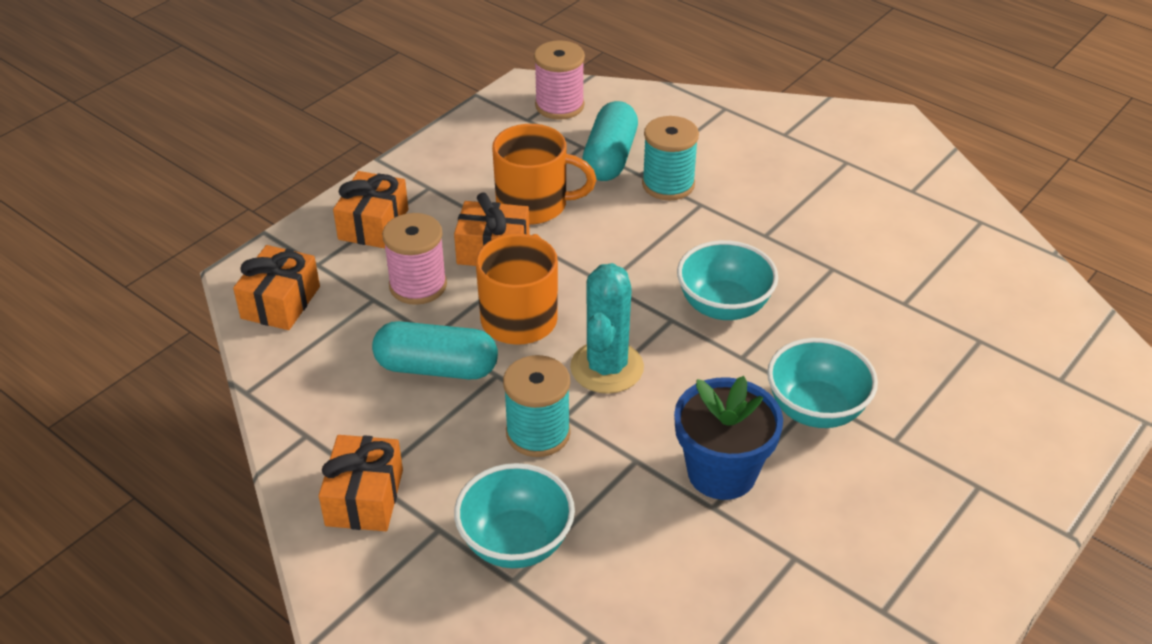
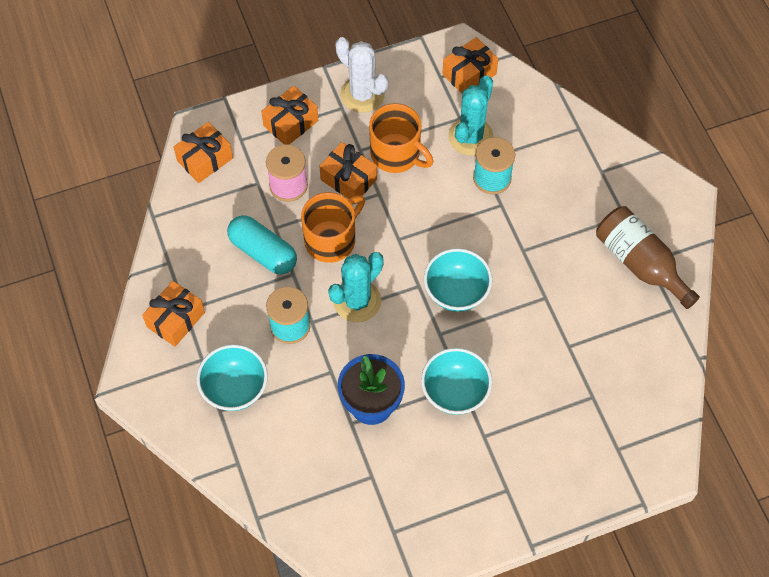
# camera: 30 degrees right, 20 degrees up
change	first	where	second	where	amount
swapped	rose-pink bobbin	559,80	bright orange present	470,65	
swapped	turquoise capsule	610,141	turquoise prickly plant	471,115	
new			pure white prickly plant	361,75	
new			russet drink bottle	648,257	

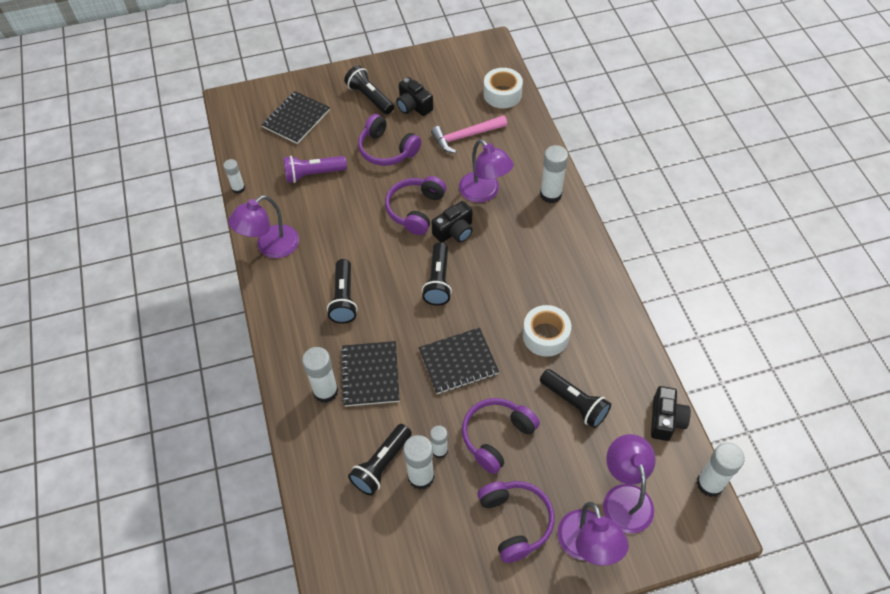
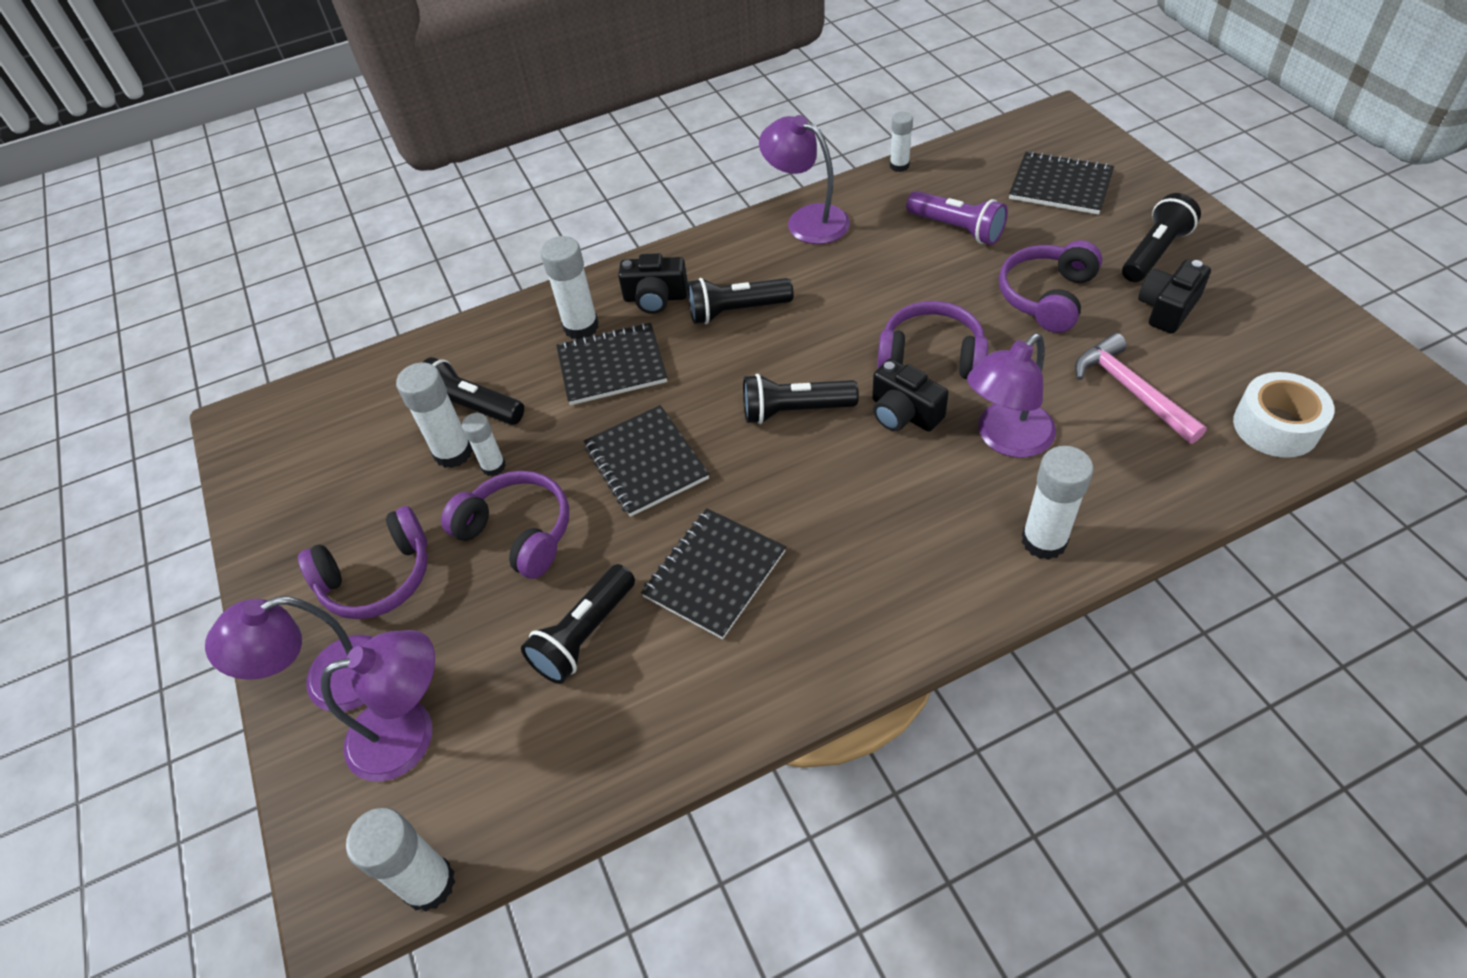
# camera: 85 degrees right, 5 degrees down
change	first	where	second	where	amount
rotated	purple flashlight	315,169		957,218	150 degrees clockwise
swapped	pure white roll of tape	547,331	jet-black notebook	713,573	
shifted	jet-black compact camera	671,413		653,283	

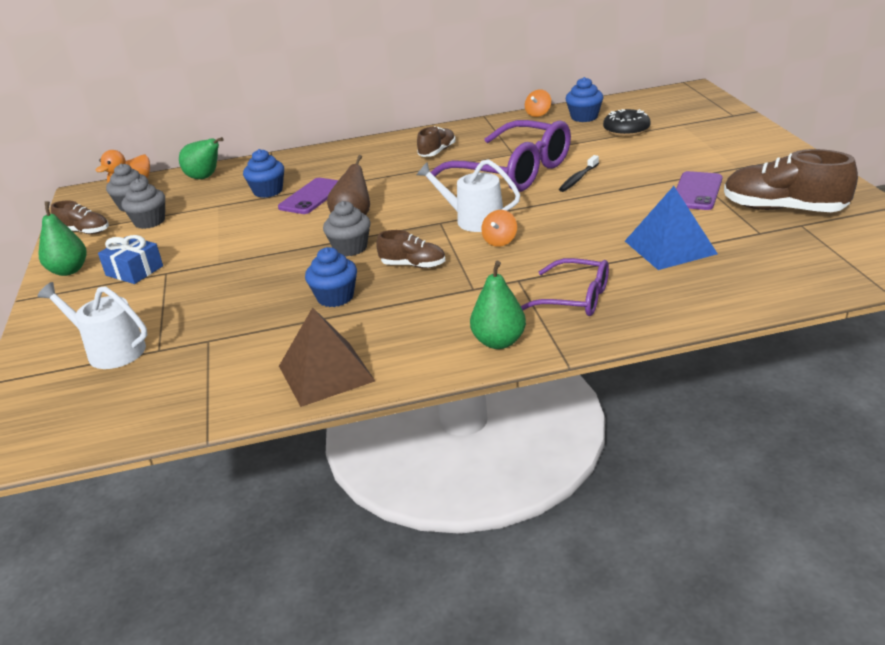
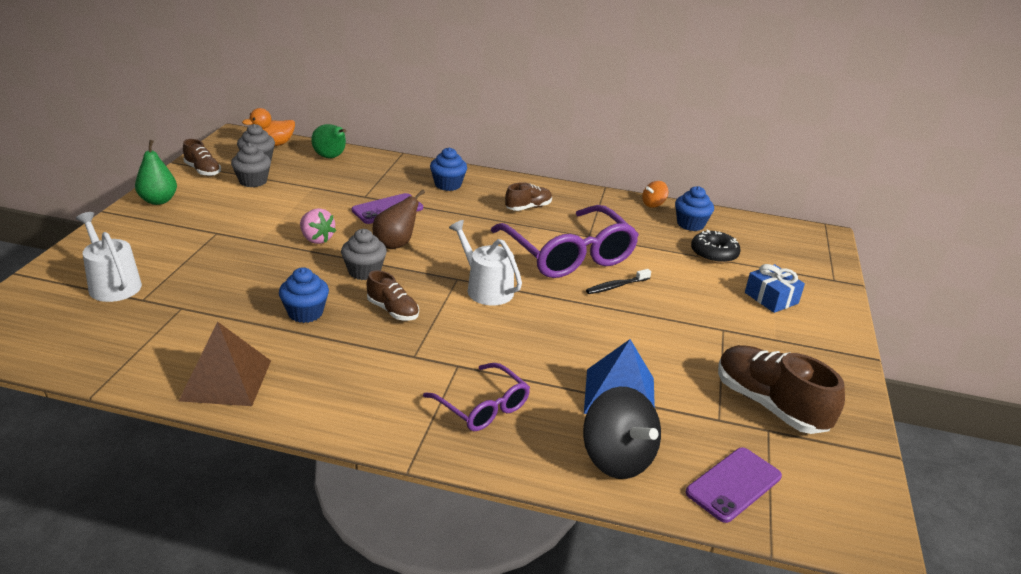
# camera: 20 degrees right, 0 degrees up
change	first	where	second	where	amount
shifted	blue present	130,259		775,288	
shifted	blue fairy cake	263,173		448,169	
gone	green pear	498,305			
gone	bright orange whirligig	499,228			
shifted	purple smartphone	699,190		733,485	
new			rose-pink berry	318,226	
new			jet-black whirligig	622,433	

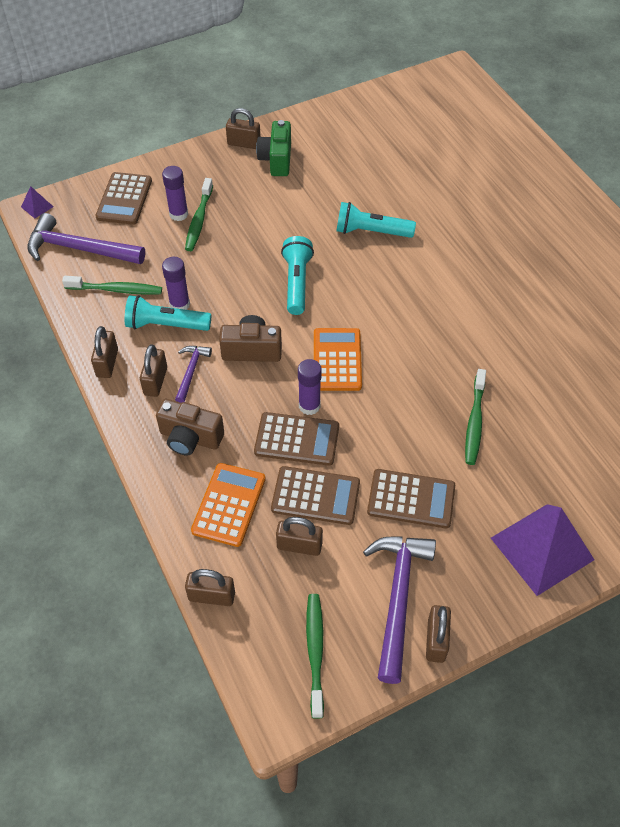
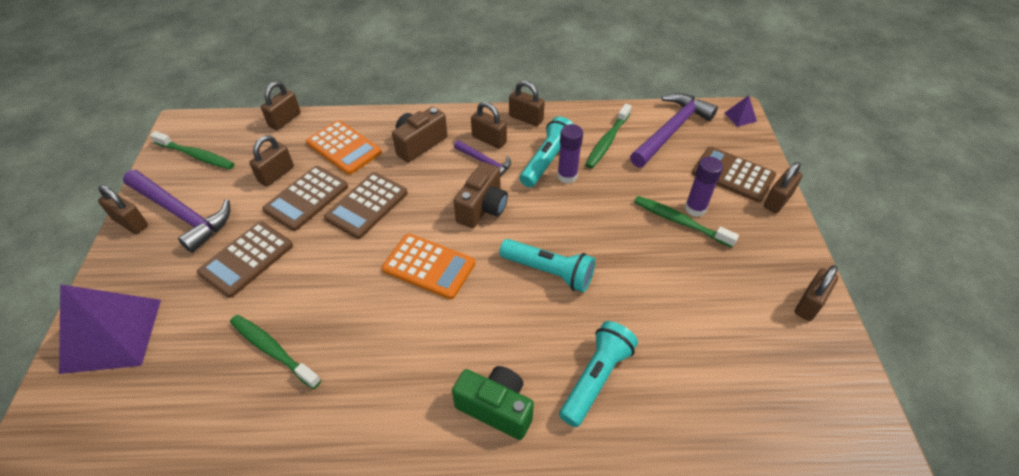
# camera: 115 degrees right, 5 degrees down
change	first	where	second	where	amount
shifted	green compact camera	273,148		493,403	
gone	purple glue stick	310,387			
new			russet small lock	783,187	

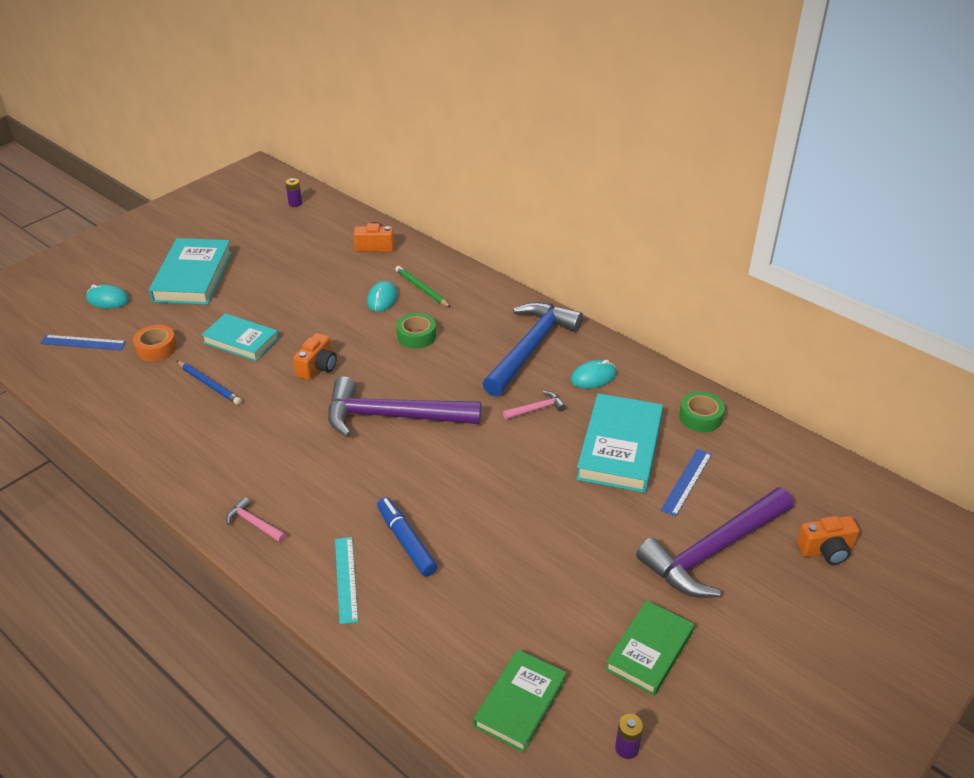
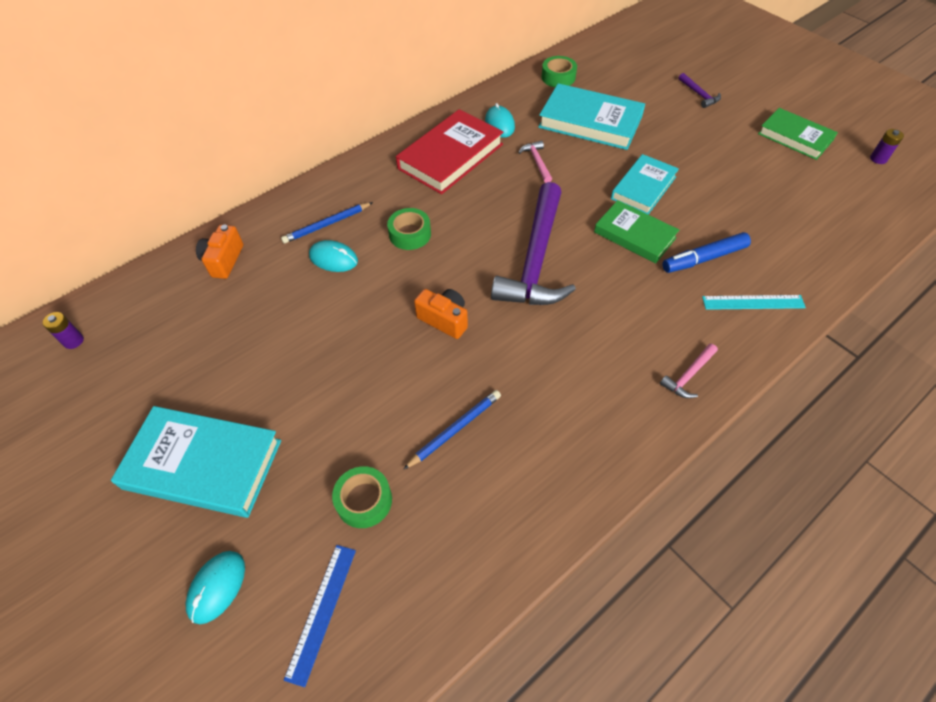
# camera: 80 degrees left, 15 degrees up
change	first	where	second	where	amount
repainted	bright orange roll of tape	155,343	green roll of tape	362,497	
shifted	turquoise hardcover	240,337		645,184	
repainted	green wooden pencil	423,287	blue wooden pencil	327,223	
shifted	green hardcover	519,700		636,231	
swapped	blue carpenter's hammer	533,349	red hardcover	449,151	
scaled	purple carpenter's hammer	715,542		700,90	x0.41
gone	blue straightedge	686,482			
gone	bright orange compact camera	827,540			

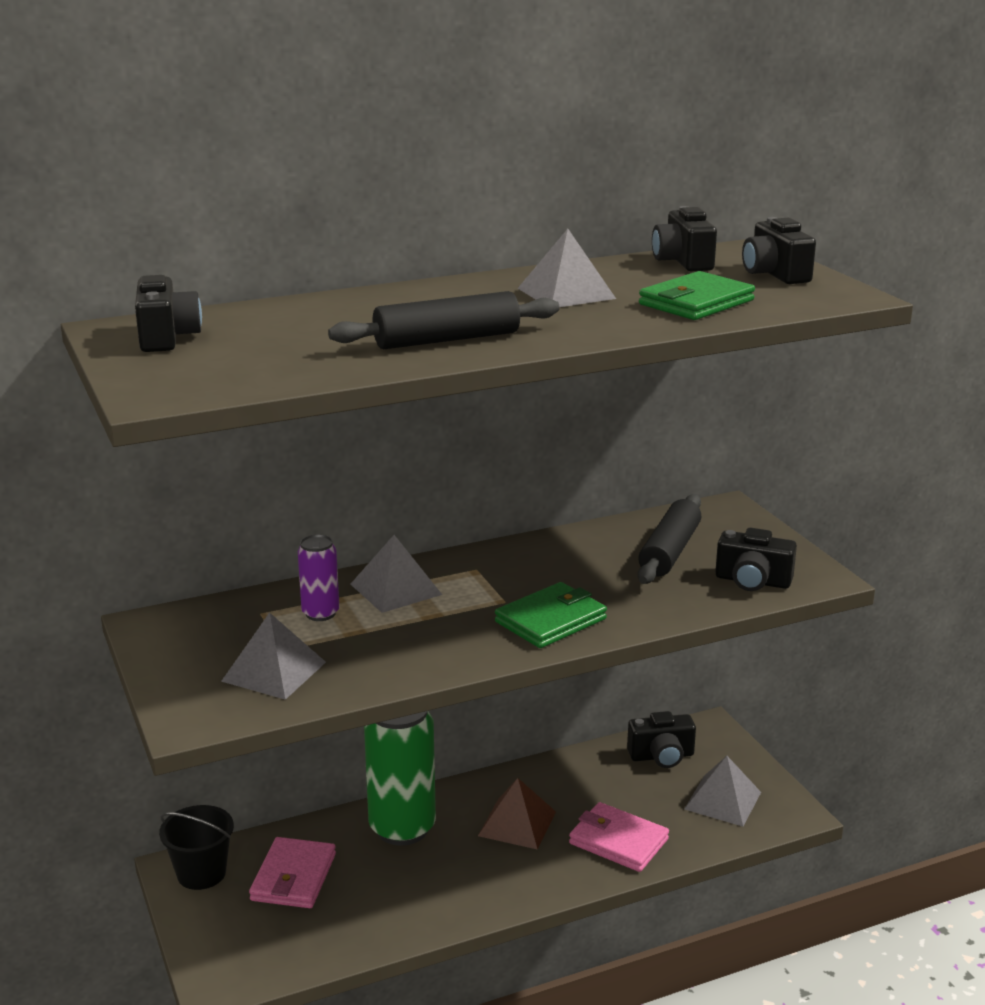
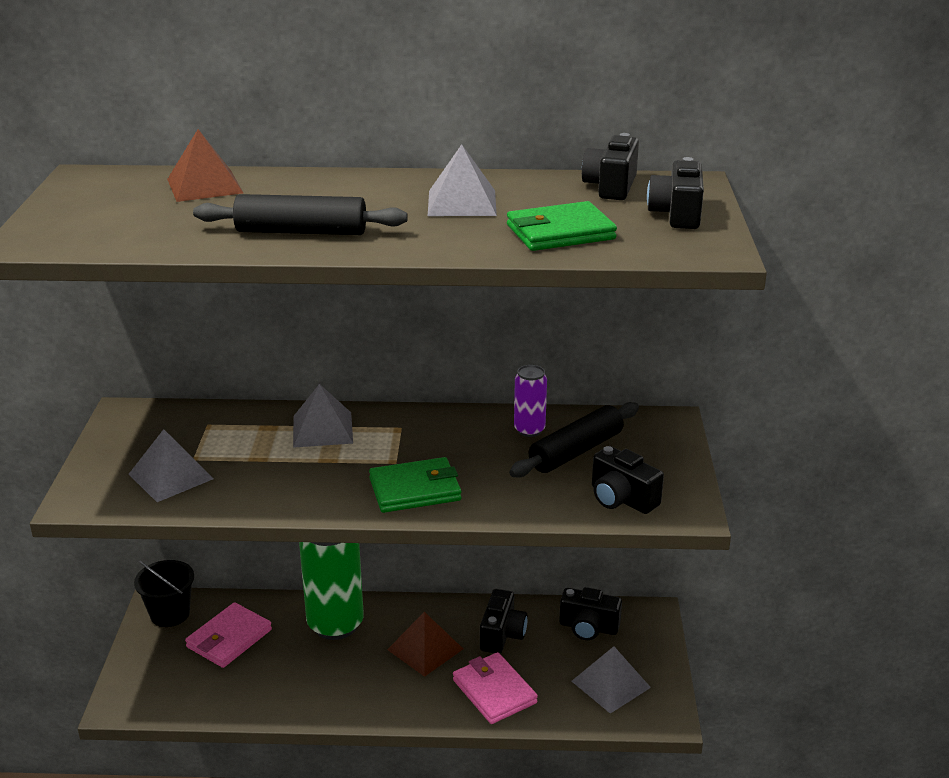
# camera: 25 degrees right, 5 degrees up
change	first	where	second	where	amount
shifted	jet-black compact camera	168,313		504,621	
shifted	purple tin	318,577		530,401	
new			russet pyramid shape	205,165	

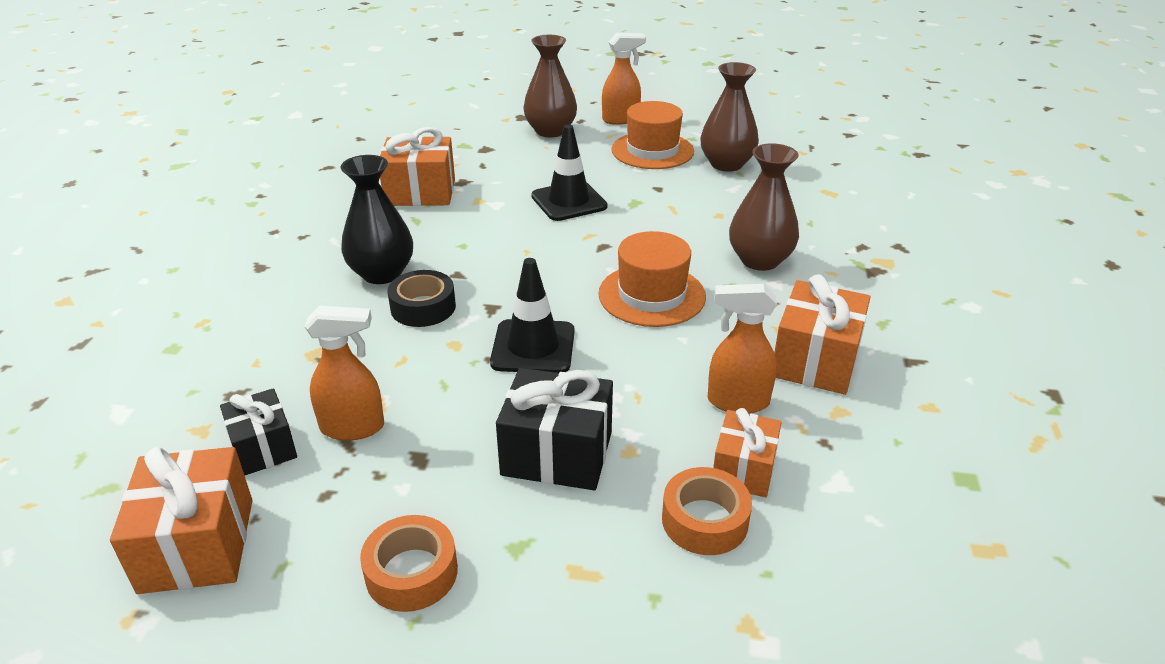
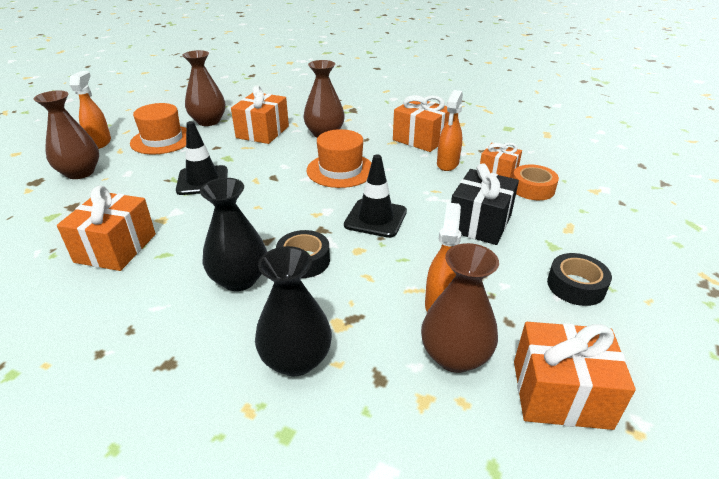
# camera: 75 degrees left, 0 degrees up
change	first	where	second	where	amount
swapped	jet-black present	258,432	russet vase	460,308	
repainted	bright orange roll of tape	409,563	jet-black roll of tape	579,279	
new			bright orange present	260,114	
new			jet-black vase	293,311	

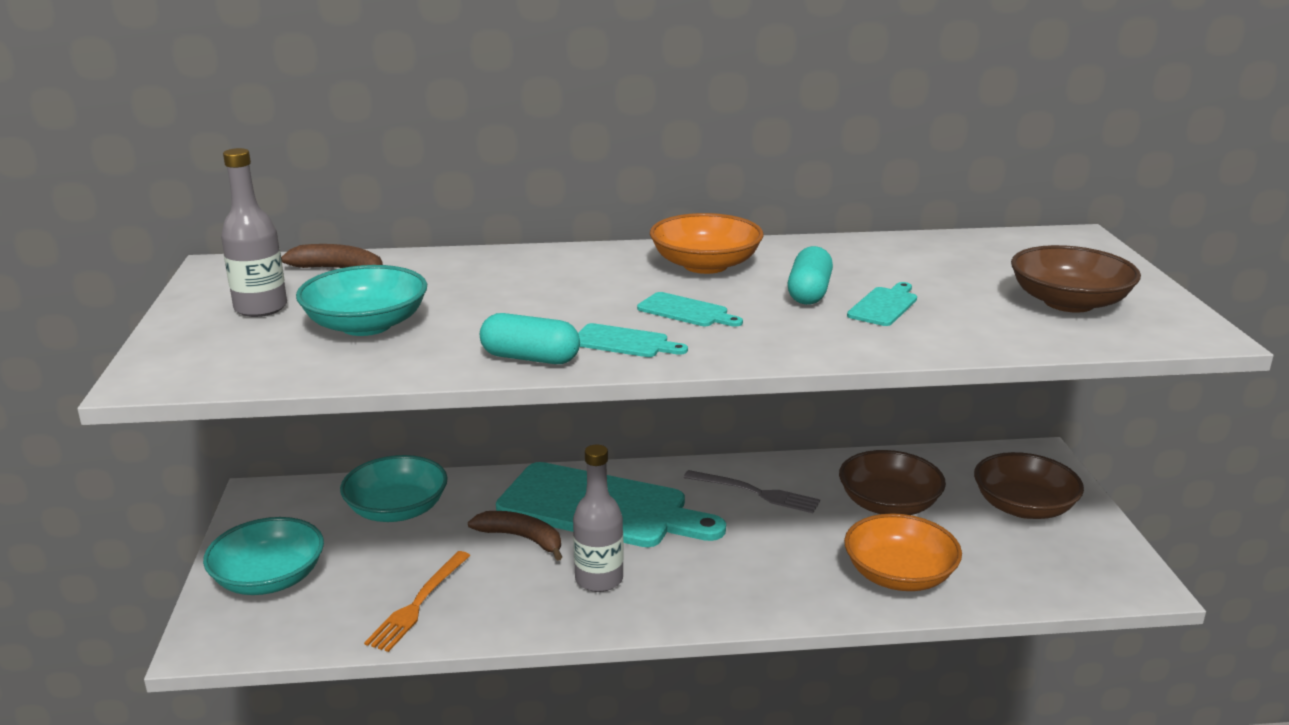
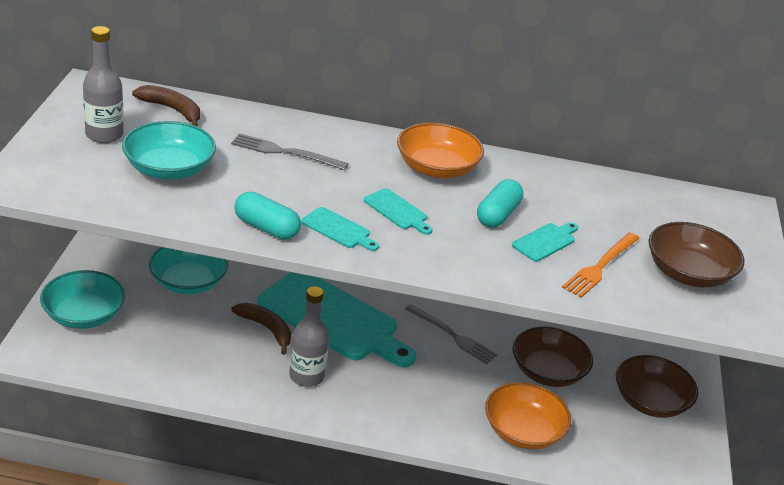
# camera: 10 degrees right, 10 degrees up
change	first	where	second	where	amount
shifted	bright orange dinner fork	417,601		601,265	
new			ash-grey dinner fork	290,151	

